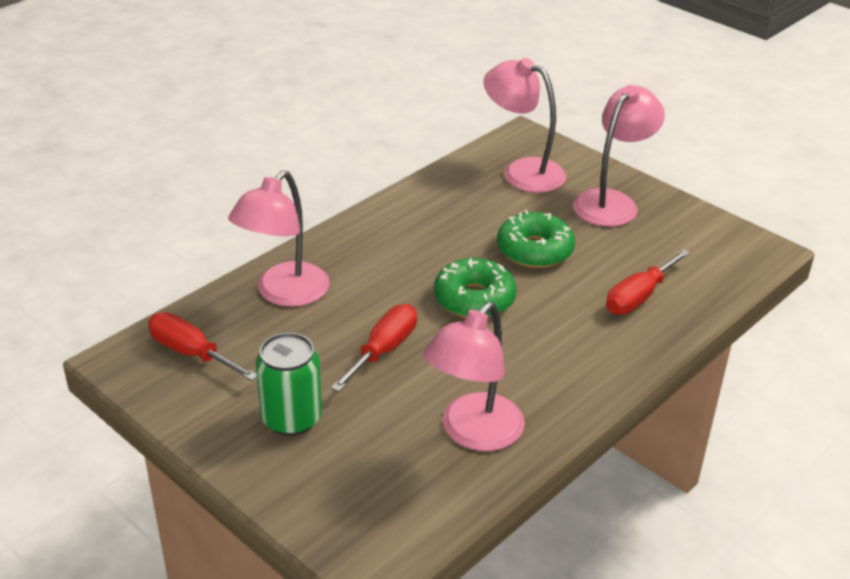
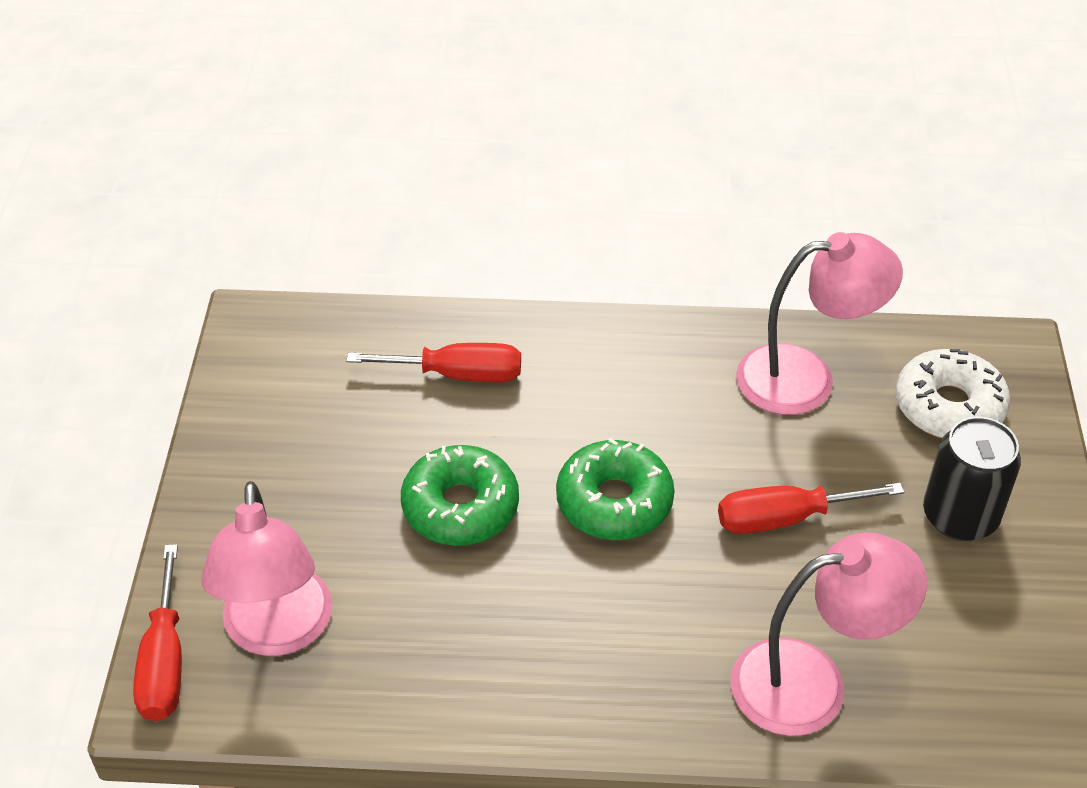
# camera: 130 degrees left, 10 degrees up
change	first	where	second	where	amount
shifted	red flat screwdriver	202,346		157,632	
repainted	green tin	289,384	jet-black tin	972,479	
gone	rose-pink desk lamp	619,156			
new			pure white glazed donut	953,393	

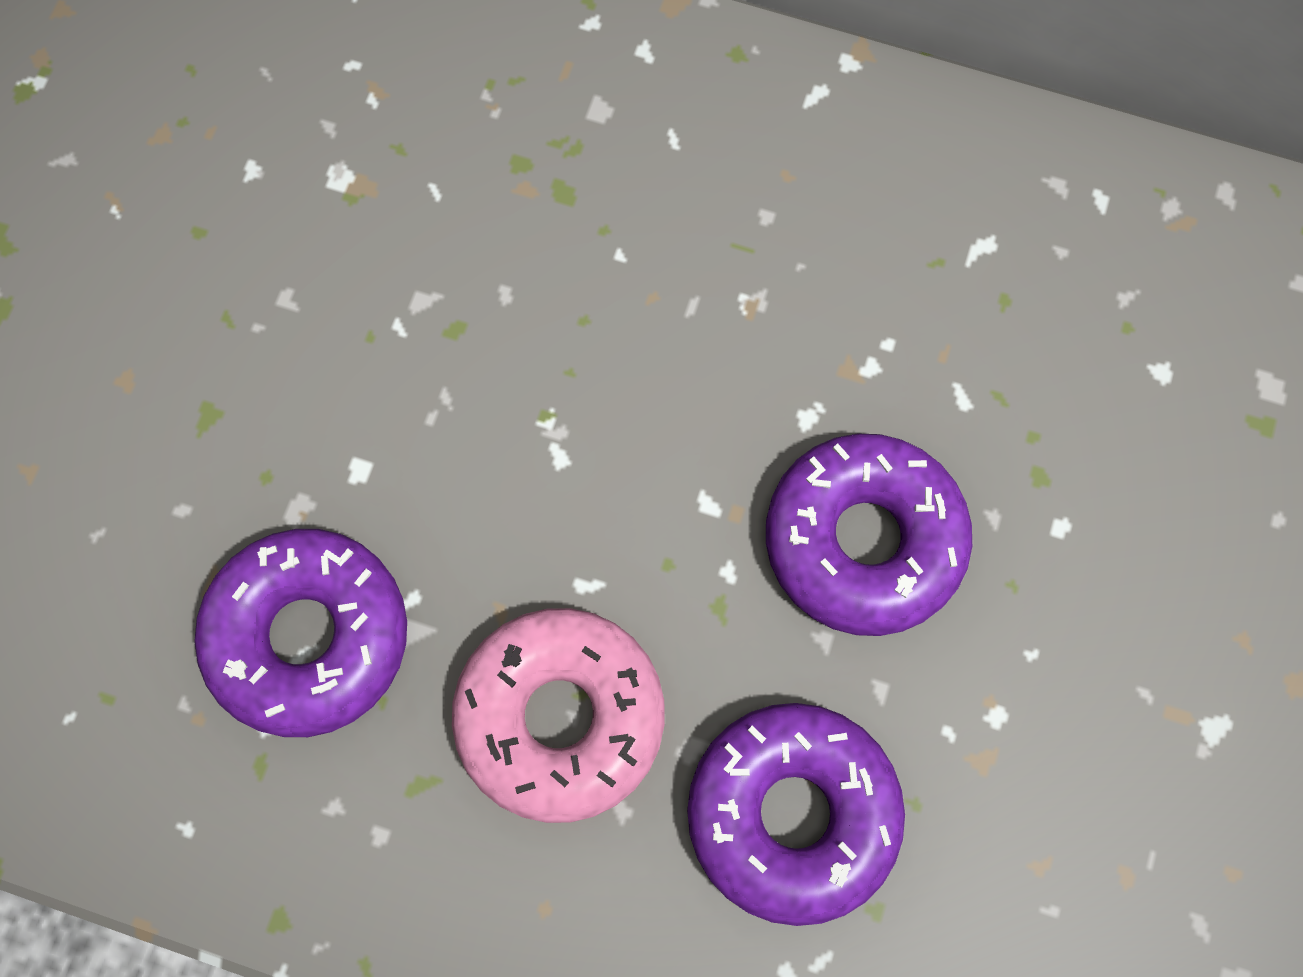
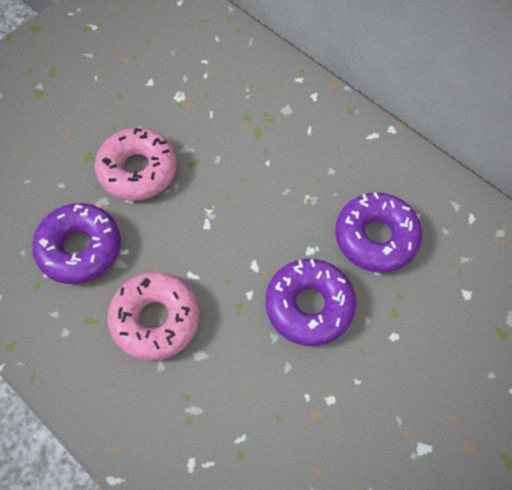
# camera: 25 degrees right, 10 degrees down
change	first	where	second	where	amount
shifted	purple glazed donut	796,814		378,232	
new			rose-pink glazed donut	136,164	

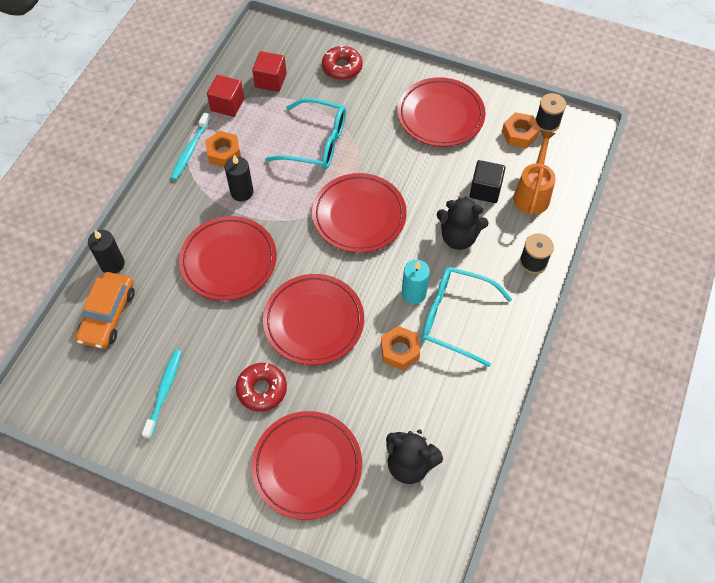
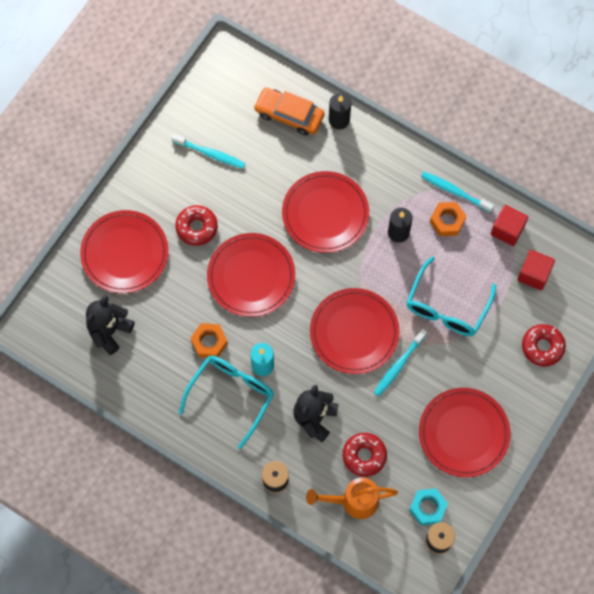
# camera: 100 degrees right, 10 degrees up
change	first	where	second	where	amount
swapped	jet-black block	487,181	red glazed donut	365,455	
repainted	bright orange hexagon nut	521,130	turquoise hexagon nut	428,506	
rotated	bright orange watering pot	534,172		352,498	150 degrees clockwise
new			turquoise dental brush	400,362	

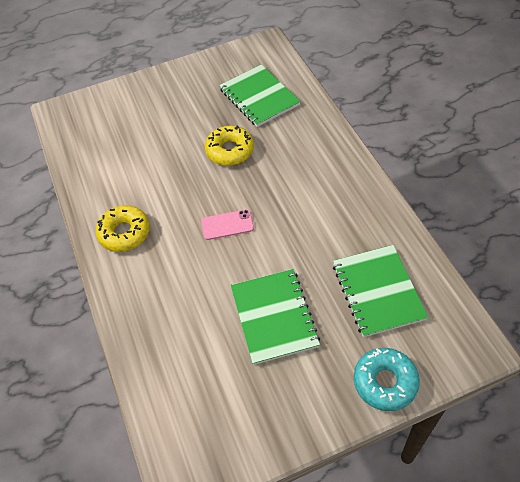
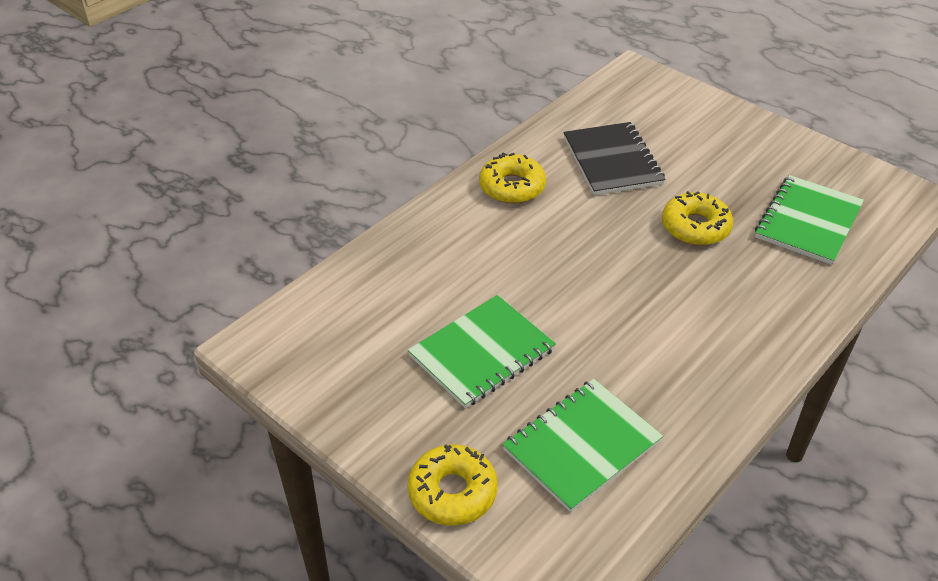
# camera: 60 degrees right, 10 degrees down
change	first	where	second	where	amount
gone	rose-pink smartphone	227,224			
repainted	turquoise glazed donut	387,379	bright yellow glazed donut	453,485	
new			jet-black notebook	614,158	

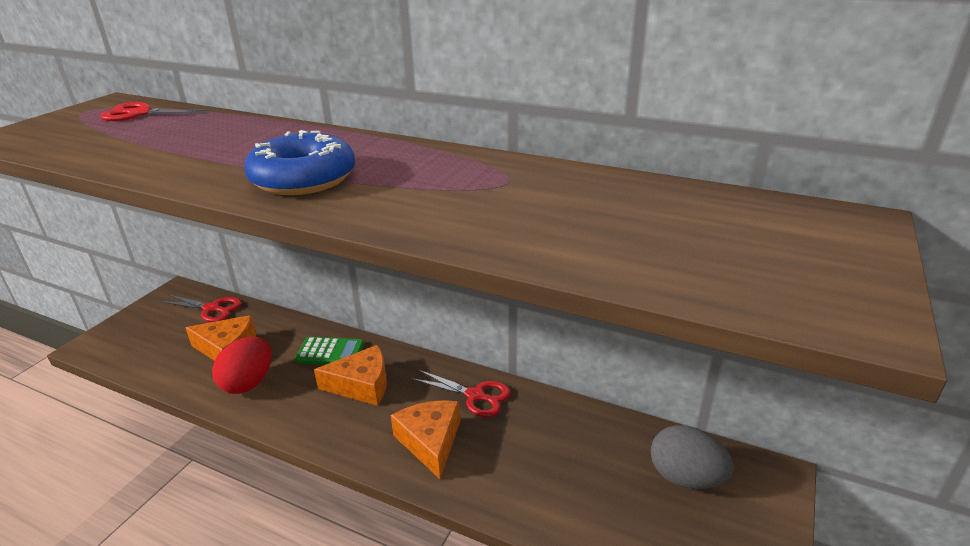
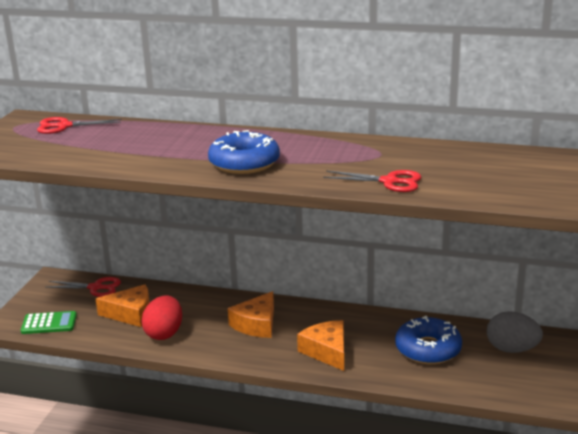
# camera: 10 degrees left, 5 degrees down
change	first	where	second	where	amount
shifted	green pocket calculator	329,351		49,322	
rotated	bright orange cheese	350,375		251,314	135 degrees clockwise
shifted	red pair of scissors	461,393		372,181	
new			blue glazed donut	428,340	

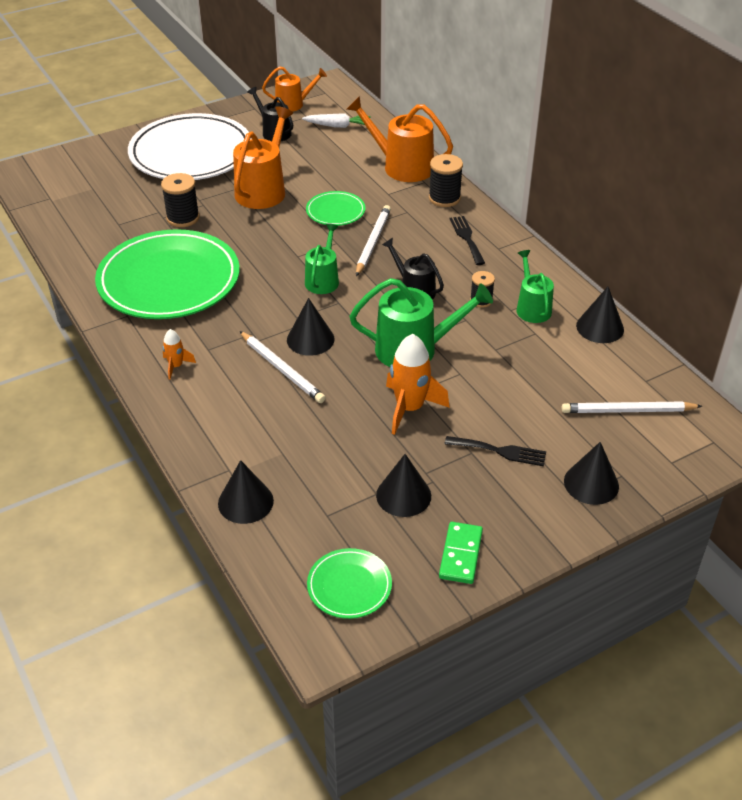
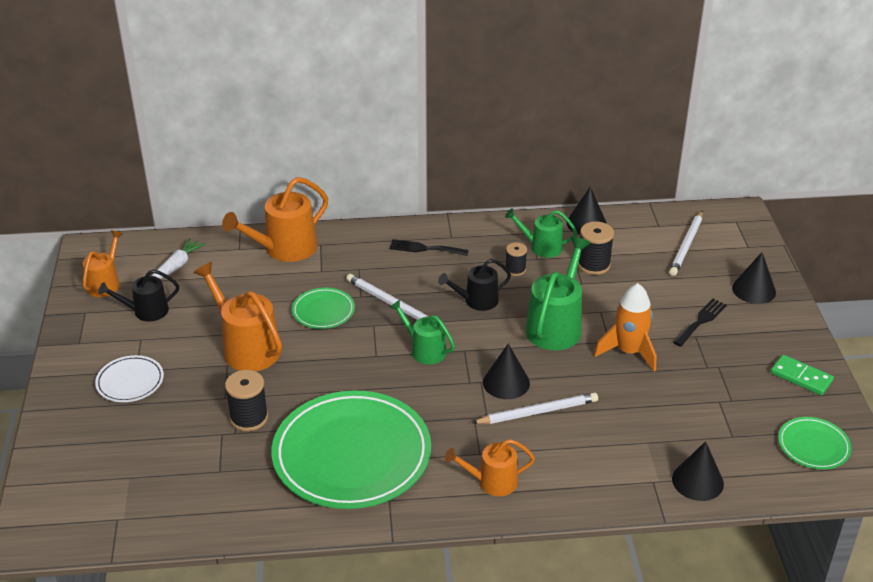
# camera: 65 degrees left, 5 degrees down
change	first	where	second	where	amount
scaled	pure white plate	190,146		129,378	x0.45
swapped	bright orange toy rocket	179,354	bright orange watering pot	490,467	
gone	jet-black cone shape	403,485			
shifted	jet-black bobbin	446,180		596,248	

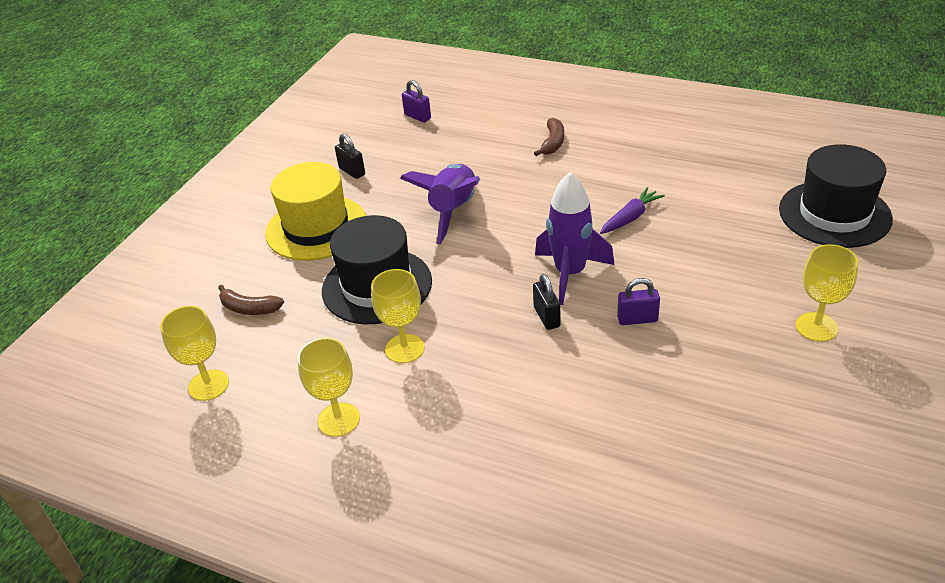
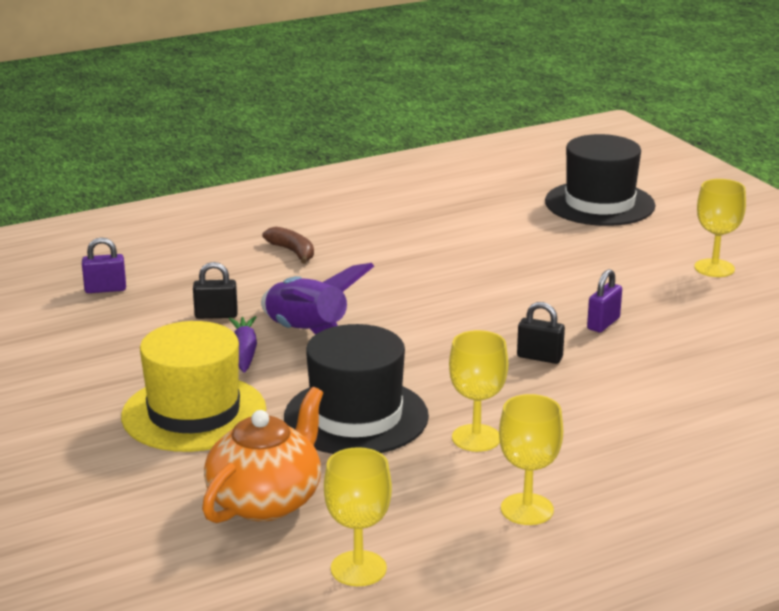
# camera: 55 degrees left, 15 degrees down
change	first	where	second	where	amount
swapped	russet banana	251,300	bright orange teapot	262,455	
shifted	jet-black small lock	350,156		215,290	
gone	purple toy rocket	575,238			
shifted	purple root vegetable	632,210		243,344	

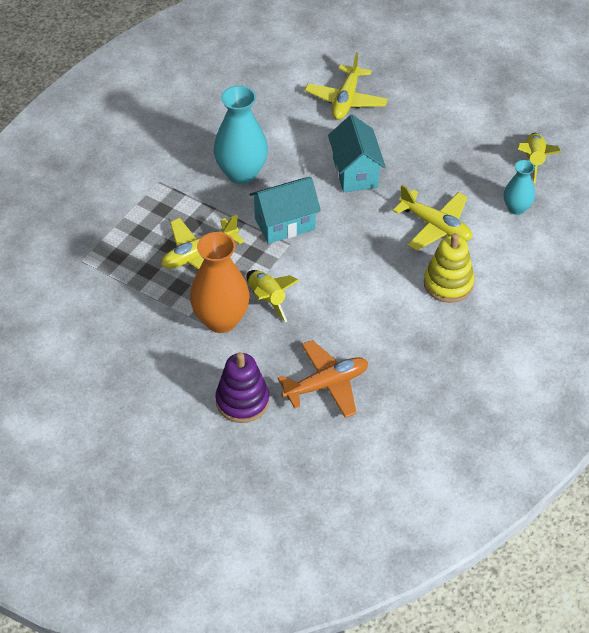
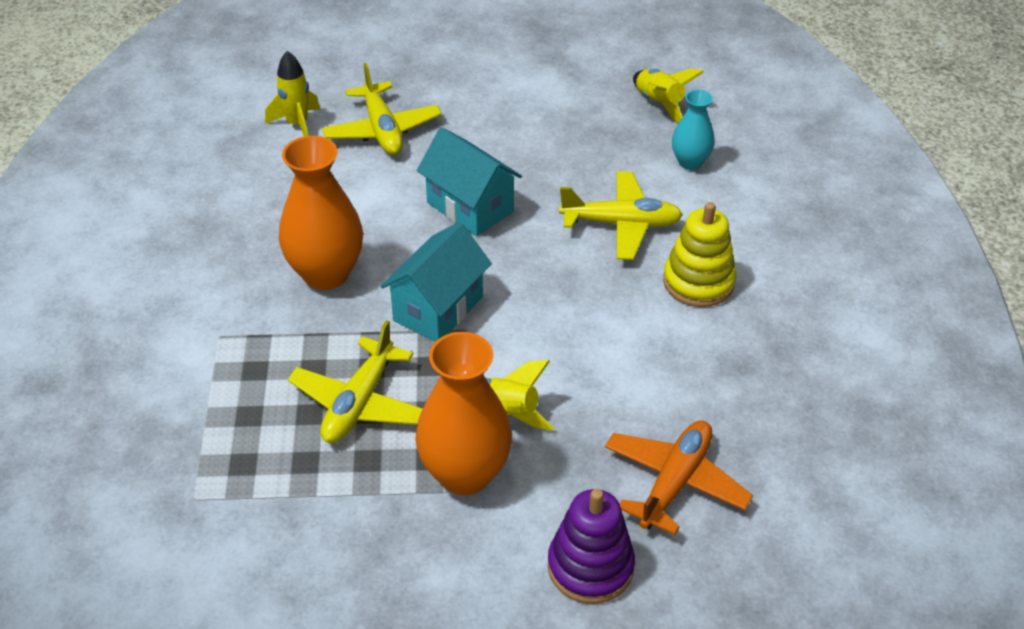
# camera: 35 degrees left, 5 degrees down
change	first	where	second	where	amount
repainted	turquoise vase	241,134	bright orange vase	321,213	
new			bright yellow toy rocket	292,93	

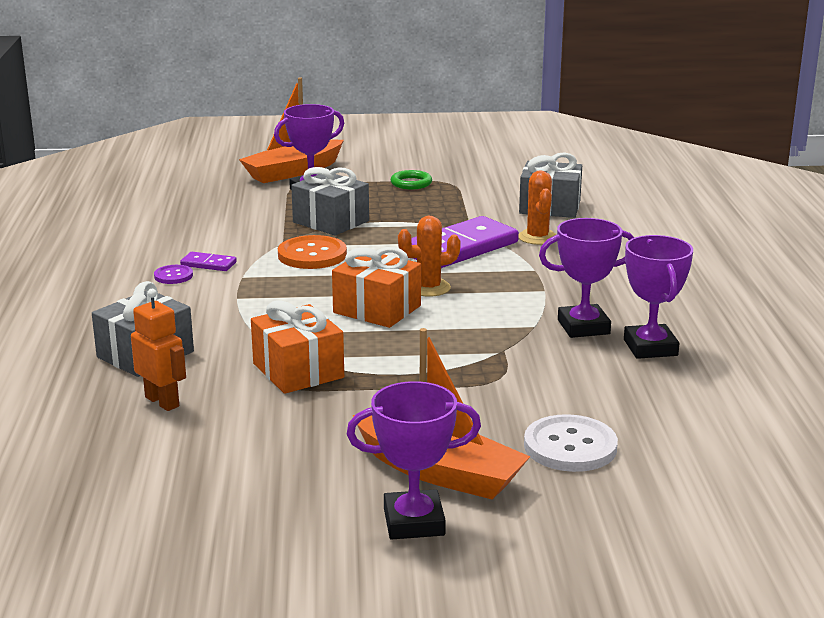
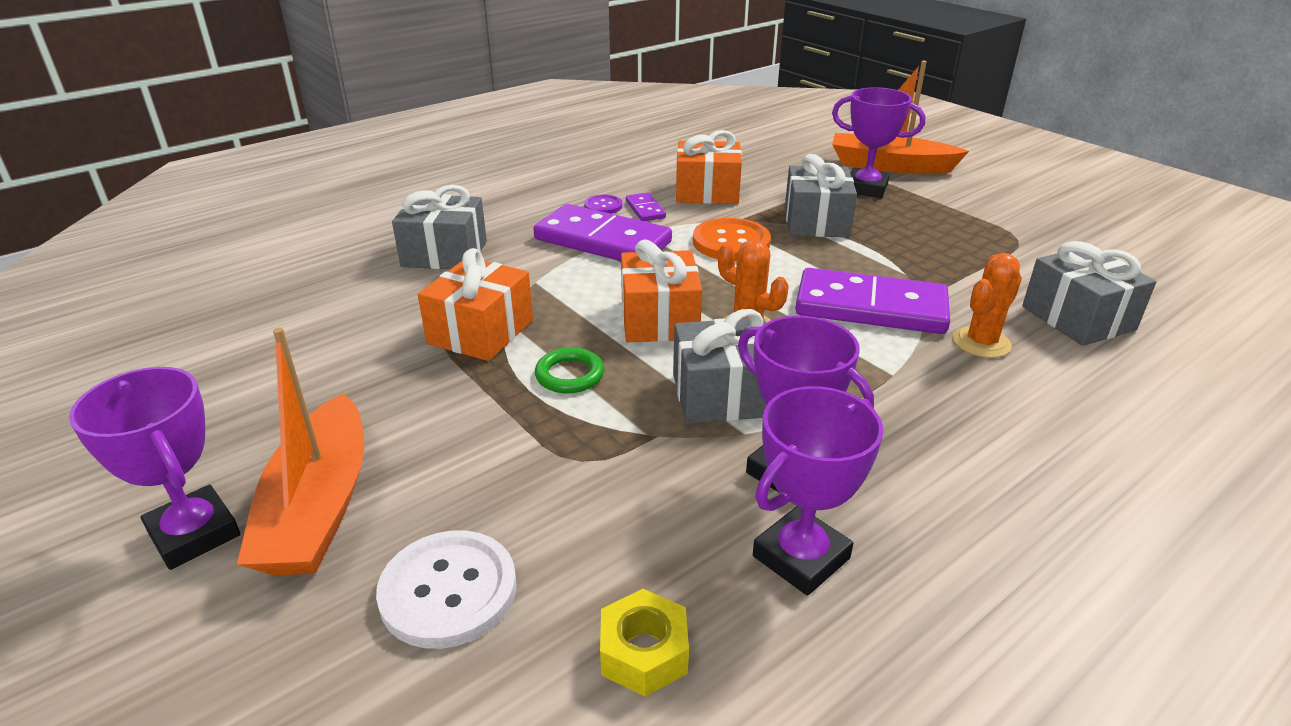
# camera: 55 degrees right, 10 degrees up
change	first	where	second	where	amount
gone	bright orange robot	158,350			
shifted	green torus	411,179		569,370	
new			purple domino	602,232	
new			bright yellow hexagon nut	644,643	
new			ash-grey present	720,366	
new			bright orange present	709,167	

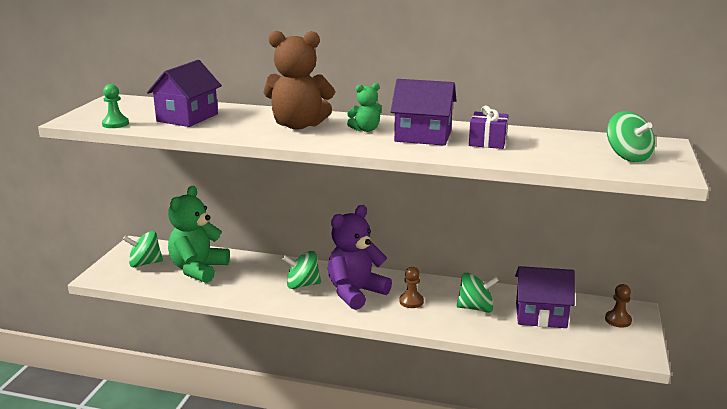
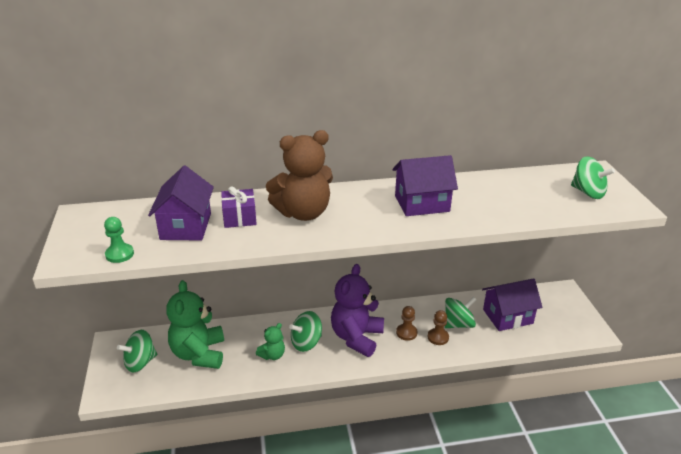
# camera: 25 degrees left, 10 degrees up
change	first	where	second	where	amount
shifted	green teddy	364,107		270,341	
shifted	purple present	488,127		239,207	
shifted	russet chess pawn	618,306		438,327	

